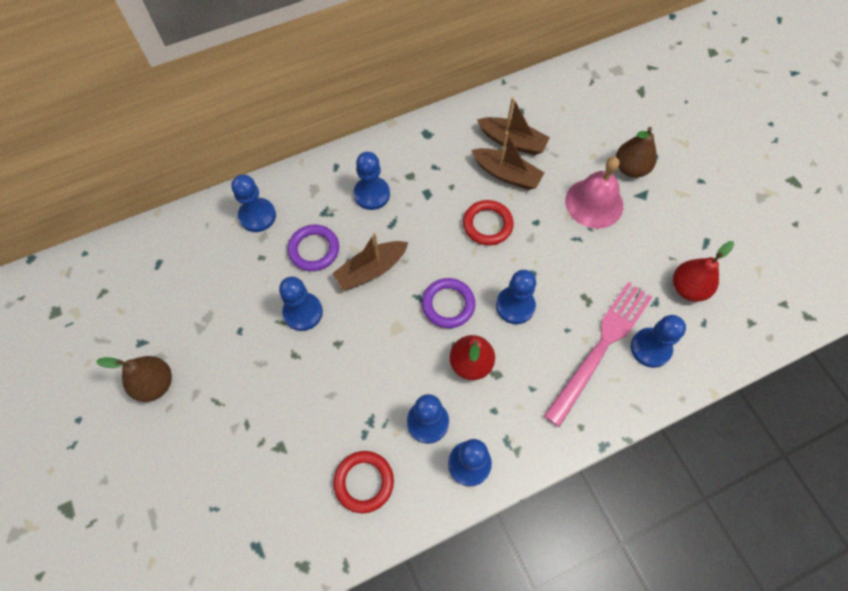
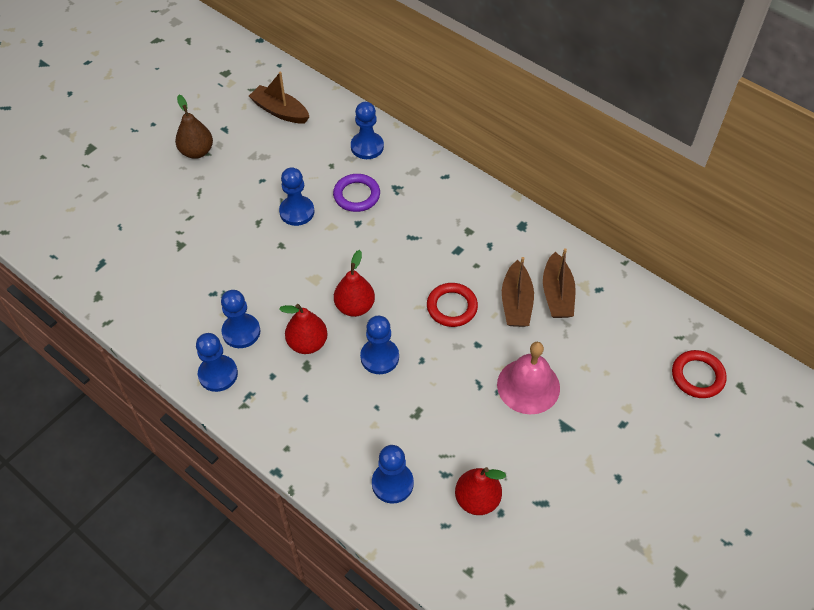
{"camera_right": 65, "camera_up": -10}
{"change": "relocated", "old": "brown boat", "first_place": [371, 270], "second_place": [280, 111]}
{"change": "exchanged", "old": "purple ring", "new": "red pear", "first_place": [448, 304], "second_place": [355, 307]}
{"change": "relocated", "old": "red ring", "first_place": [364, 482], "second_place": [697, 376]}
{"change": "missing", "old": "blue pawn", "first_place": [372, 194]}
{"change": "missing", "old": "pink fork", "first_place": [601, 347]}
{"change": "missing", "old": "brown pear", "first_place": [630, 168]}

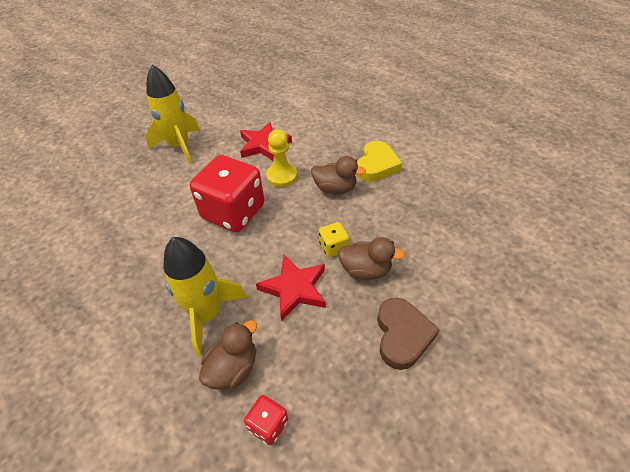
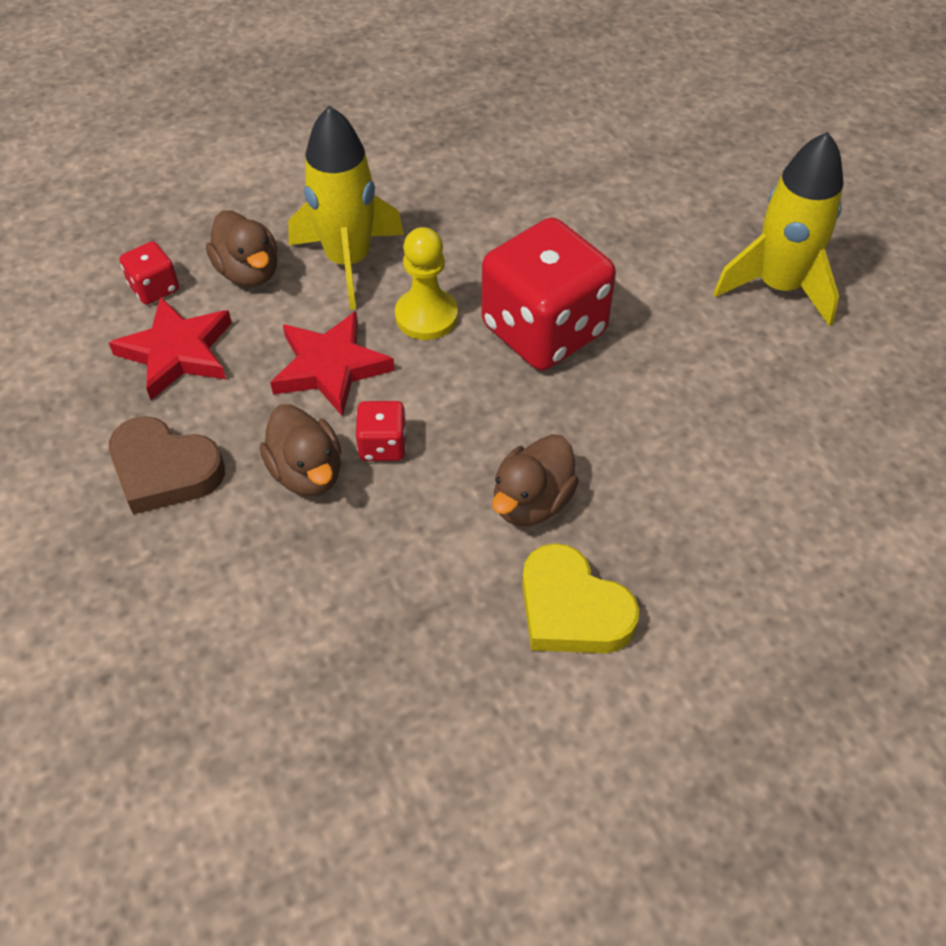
{"camera_right": 110, "camera_up": 5}
{"change": "relocated", "old": "red star", "first_place": [264, 145], "second_place": [177, 352]}
{"change": "spun", "old": "brown duck", "first_place": [365, 270], "second_place": [307, 472], "degrees": -60}
{"change": "colour", "old": "yellow dice", "new": "red dice", "first_place": [333, 247], "second_place": [382, 445]}
{"change": "relocated", "old": "yellow pawn", "first_place": [281, 176], "second_place": [426, 316]}

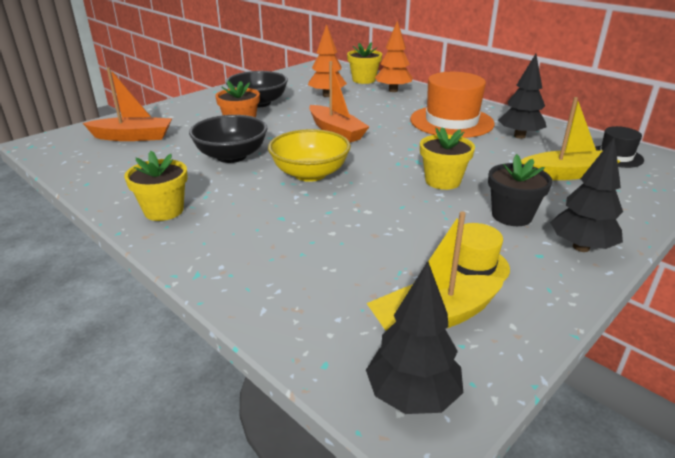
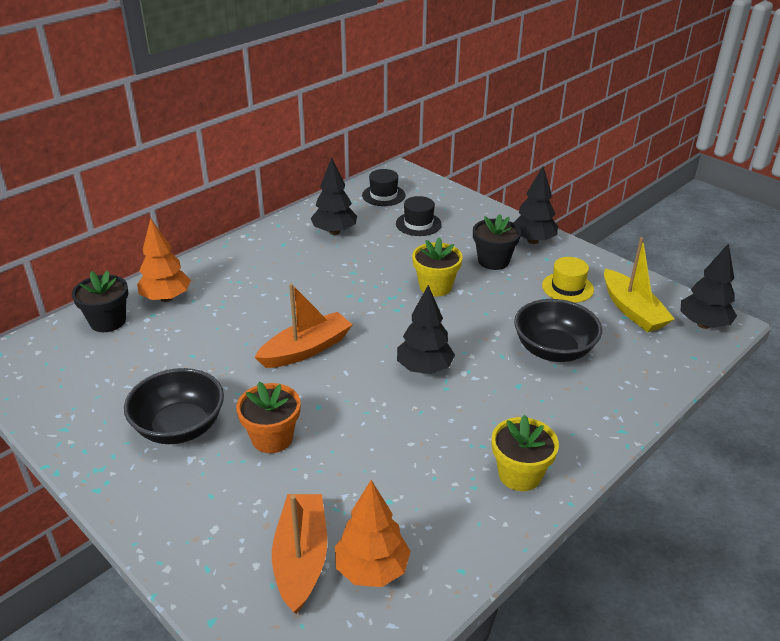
{"camera_right": -90, "camera_up": 5}
{"change": "colour", "old": "yellow flower pot", "new": "black flower pot", "first_place": [364, 80], "second_place": [108, 321]}
{"change": "relocated", "old": "orange tree", "first_place": [327, 95], "second_place": [372, 569]}
{"change": "exchanged", "old": "yellow boat", "new": "black hat", "first_place": [566, 174], "second_place": [418, 224]}
{"change": "exchanged", "old": "yellow bowl", "new": "black tree", "first_place": [310, 174], "second_place": [424, 369]}
{"change": "relocated", "old": "black bowl", "first_place": [231, 156], "second_place": [553, 350]}
{"change": "missing", "old": "orange hat", "first_place": [451, 122]}

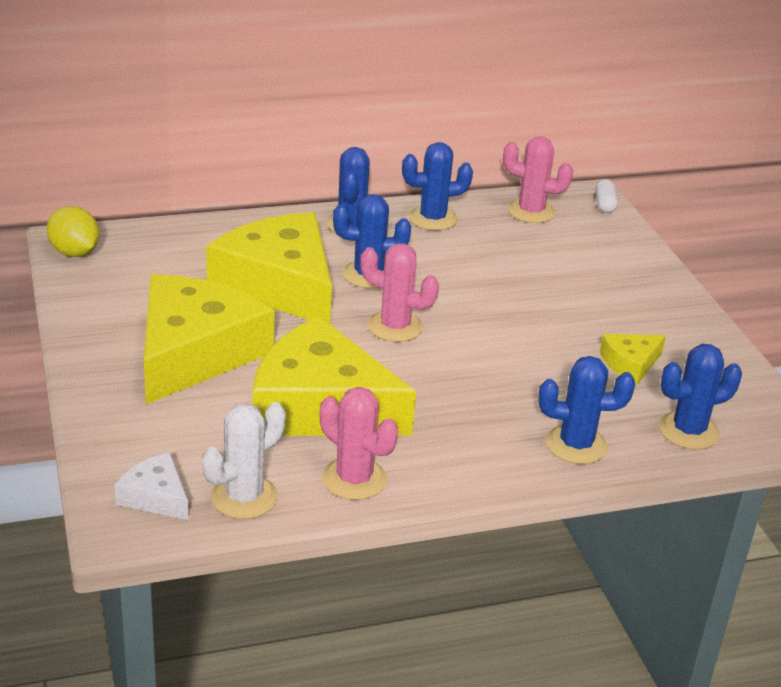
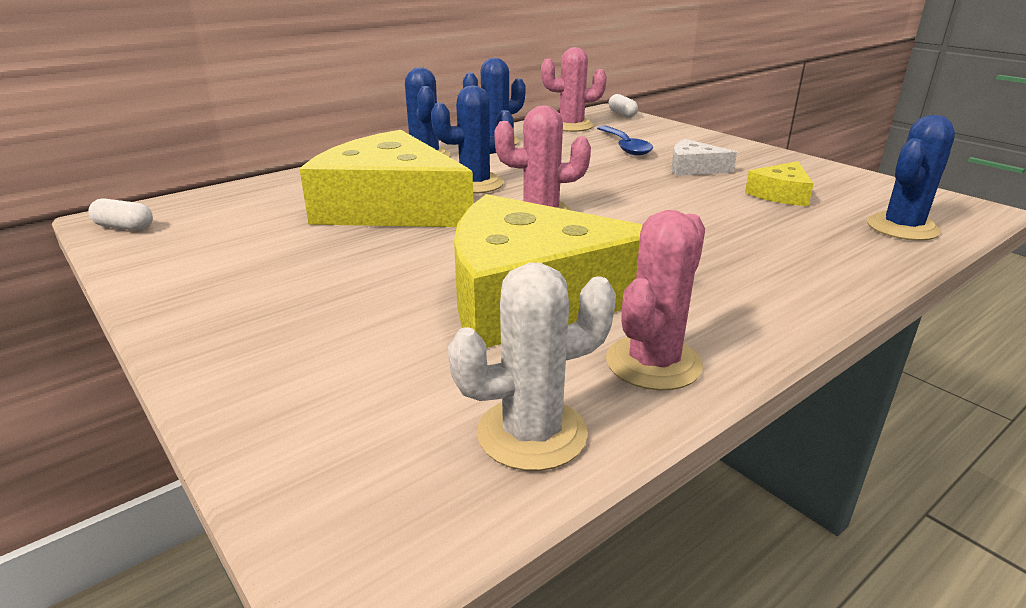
{"camera_right": -20, "camera_up": -5}
{"change": "exchanged", "old": "yellow lemon", "new": "white capsule", "first_place": [74, 253], "second_place": [124, 227]}
{"change": "spun", "old": "white cactus", "first_place": [244, 497], "second_place": [531, 433], "degrees": 45}
{"change": "appeared", "new": "blue spoon", "second_place": [625, 146]}
{"change": "spun", "old": "pink cactus", "first_place": [354, 479], "second_place": [653, 363], "degrees": -75}
{"change": "relocated", "old": "white cheese", "first_place": [156, 497], "second_place": [694, 168]}
{"change": "missing", "old": "yellow cheese", "first_place": [194, 353]}
{"change": "missing", "old": "blue cactus", "first_place": [576, 445]}

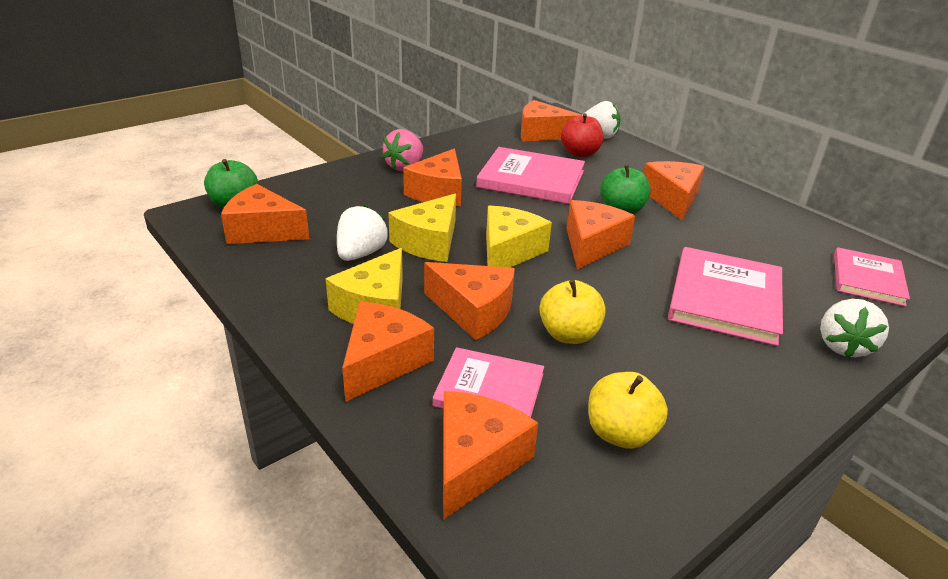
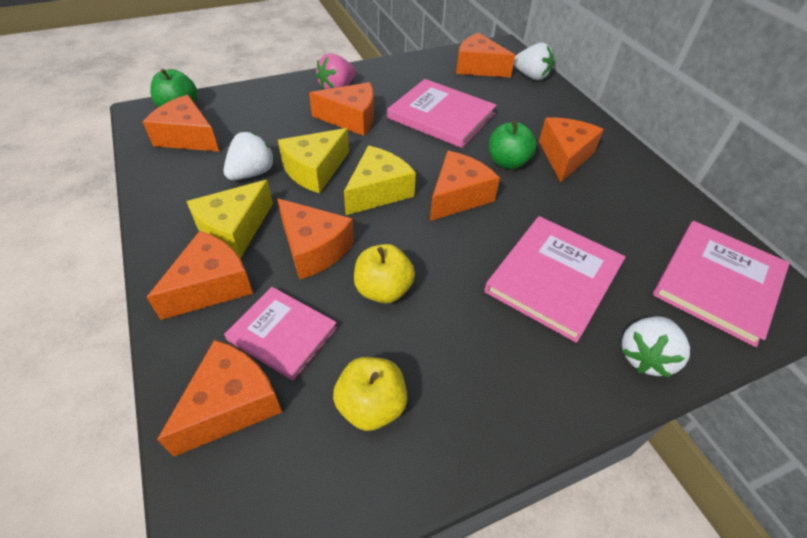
{"camera_right": 15, "camera_up": 15}
{"change": "spun", "old": "orange cheese", "first_place": [438, 192], "second_place": [351, 119], "degrees": -120}
{"change": "size", "old": "pink book", "first_place": [868, 279], "second_place": [717, 283], "factor": 1.54}
{"change": "missing", "old": "red apple", "first_place": [580, 153]}

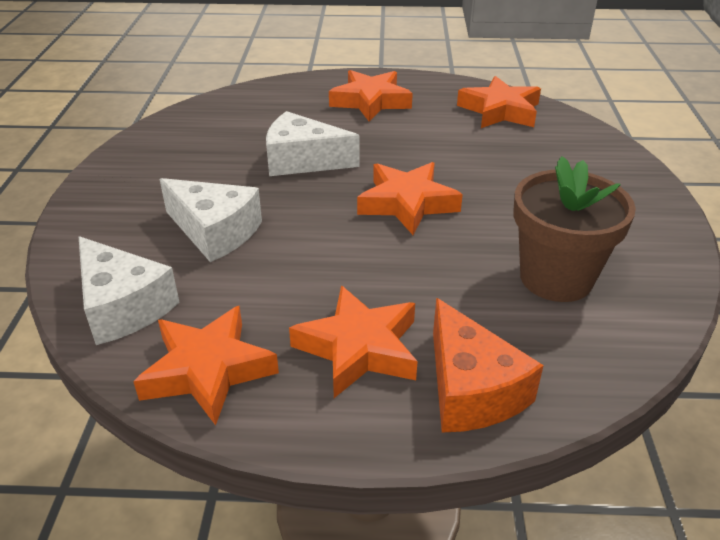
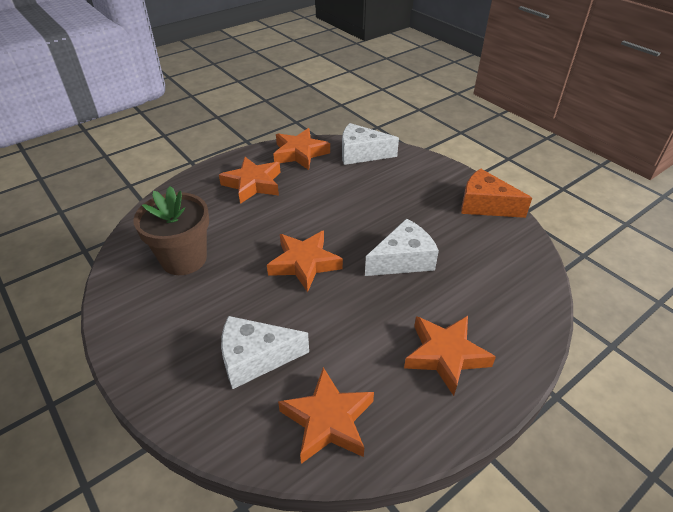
{"camera_right": 140, "camera_up": 5}
{"change": "relocated", "old": "white cheese", "first_place": [215, 232], "second_place": [255, 358]}
{"change": "relocated", "old": "orange cheese", "first_place": [471, 389], "second_place": [485, 205]}

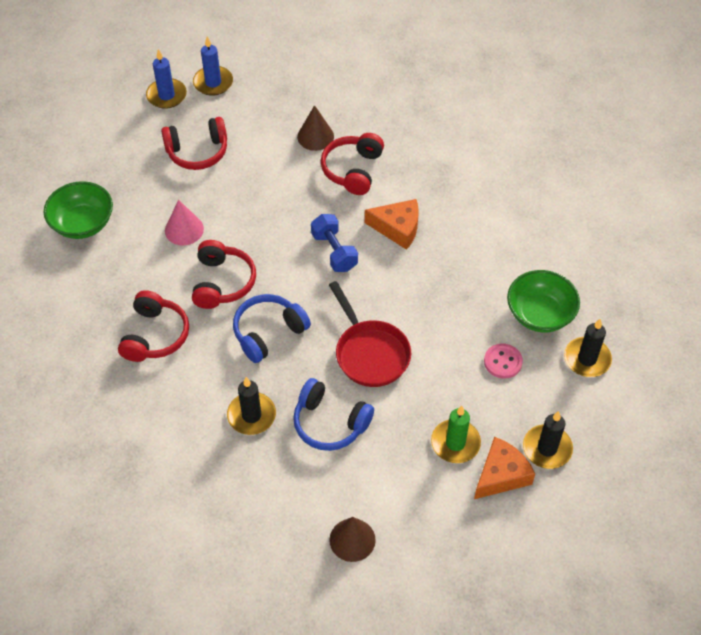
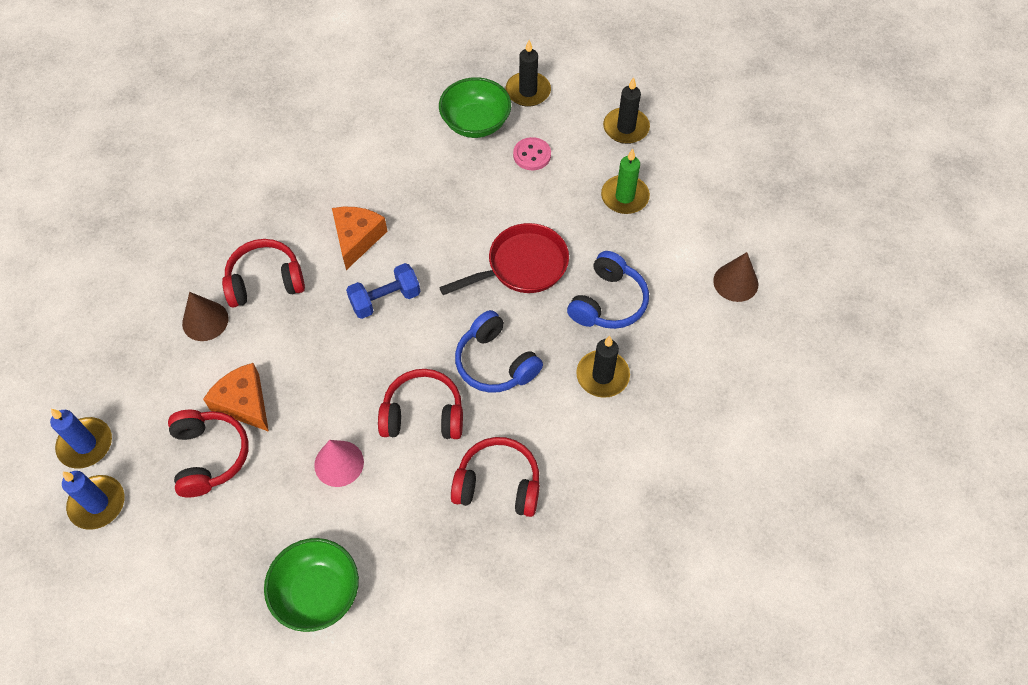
{"camera_right": -90, "camera_up": 5}
{"change": "relocated", "old": "orange cheese", "first_place": [501, 475], "second_place": [244, 403]}
{"change": "spun", "old": "red headphones", "first_place": [353, 170], "second_place": [265, 281], "degrees": 150}

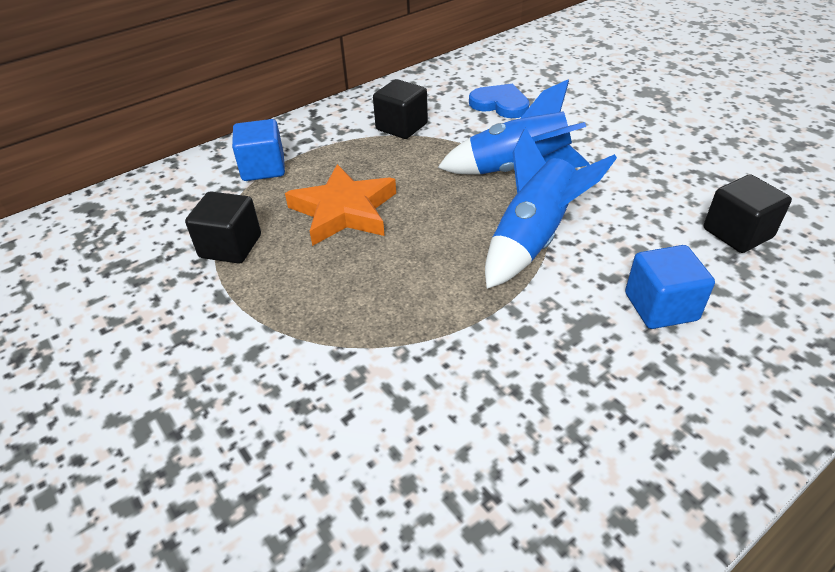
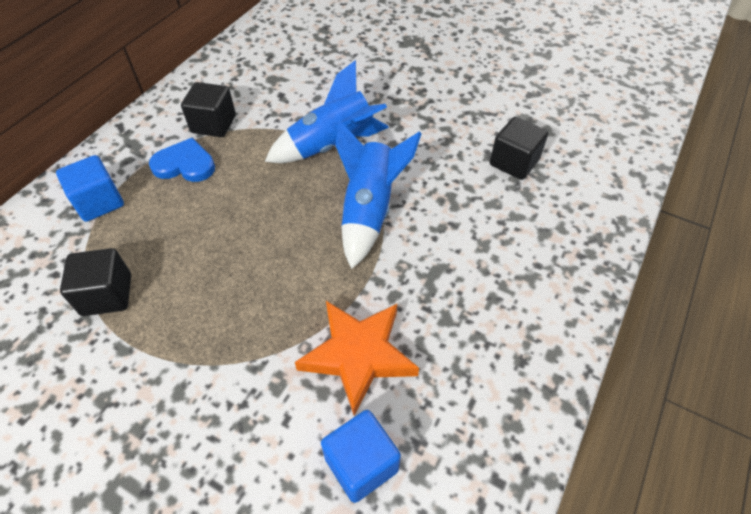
{"camera_right": -25, "camera_up": 10}
{"change": "relocated", "old": "blue heart", "first_place": [500, 104], "second_place": [185, 164]}
{"change": "relocated", "old": "orange star", "first_place": [344, 211], "second_place": [358, 355]}
{"change": "relocated", "old": "blue cube", "first_place": [660, 307], "second_place": [361, 464]}

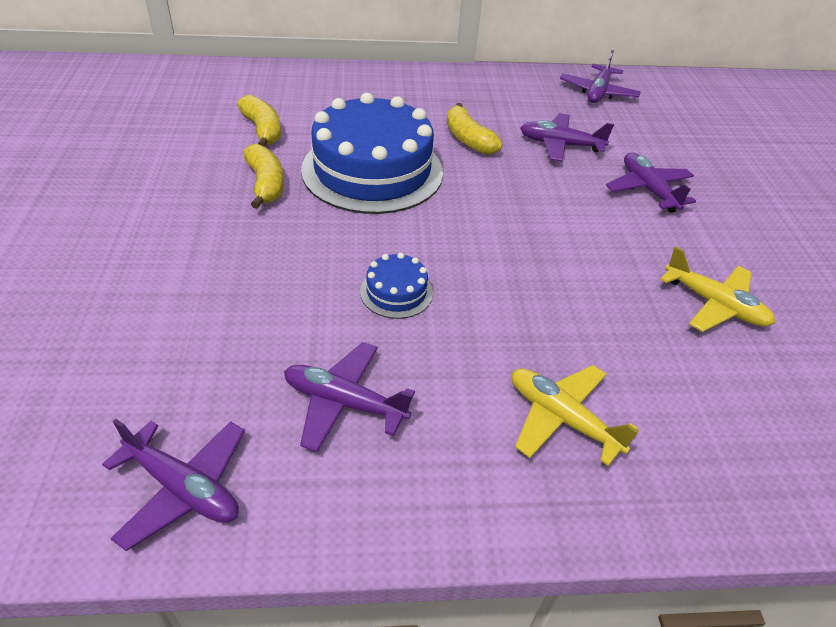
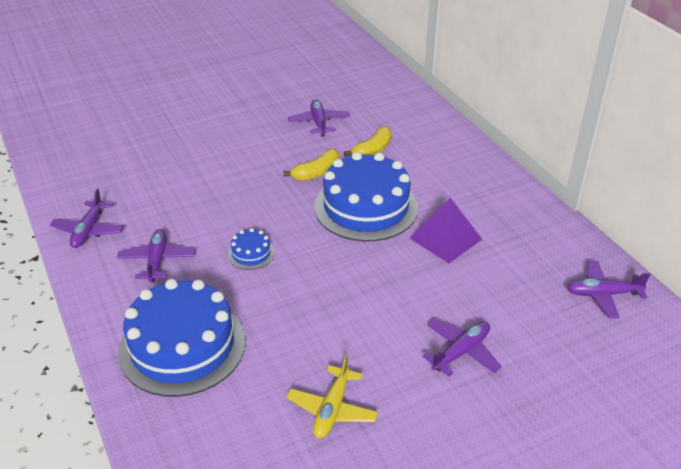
{"camera_right": 70, "camera_up": -5}
{"change": "exchanged", "old": "yellow plane", "new": "blue cake", "first_place": [562, 419], "second_place": [182, 346]}
{"change": "relocated", "old": "purple plane", "first_place": [560, 145], "second_place": [319, 123]}
{"change": "exchanged", "old": "yellow banana", "new": "purple pyramid", "first_place": [468, 139], "second_place": [445, 238]}

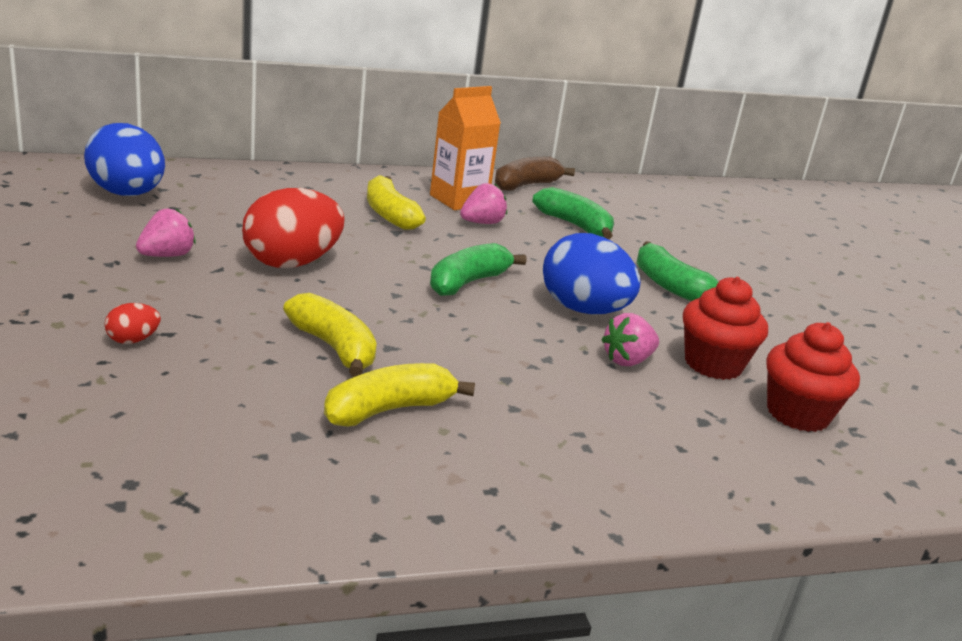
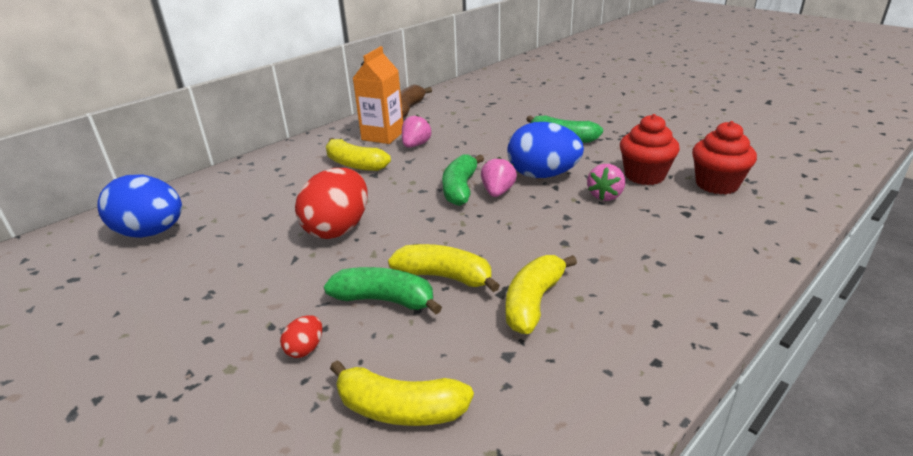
{"camera_right": -25, "camera_up": 5}
{"change": "relocated", "old": "green banana", "first_place": [574, 225], "second_place": [385, 300]}
{"change": "appeared", "new": "yellow banana", "second_place": [399, 409]}
{"change": "relocated", "old": "pink strawberry", "first_place": [167, 255], "second_place": [497, 192]}

